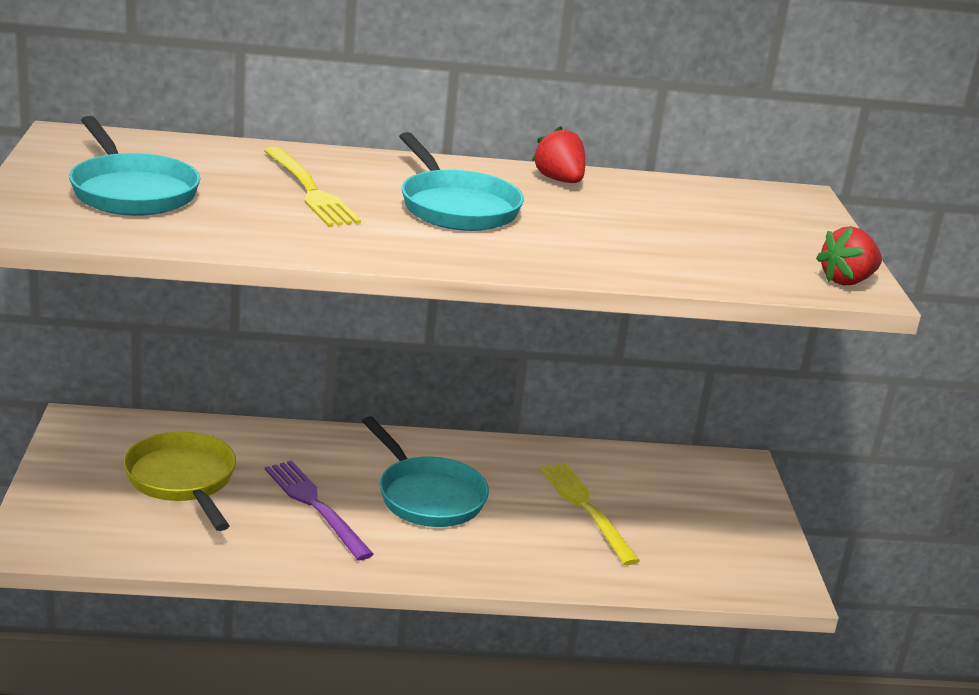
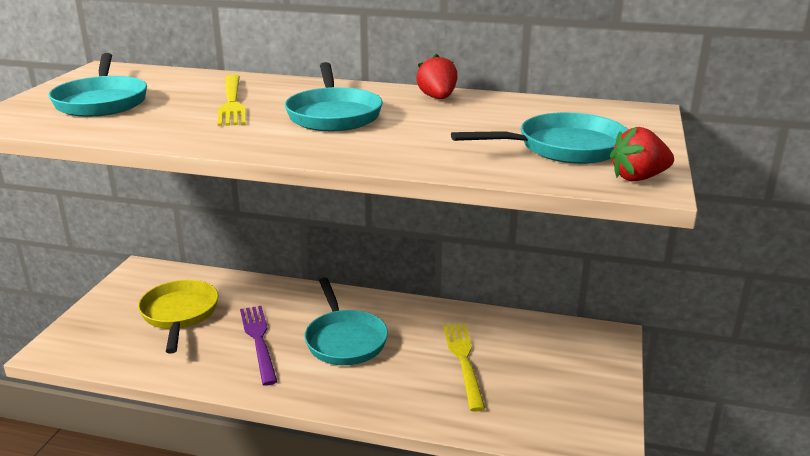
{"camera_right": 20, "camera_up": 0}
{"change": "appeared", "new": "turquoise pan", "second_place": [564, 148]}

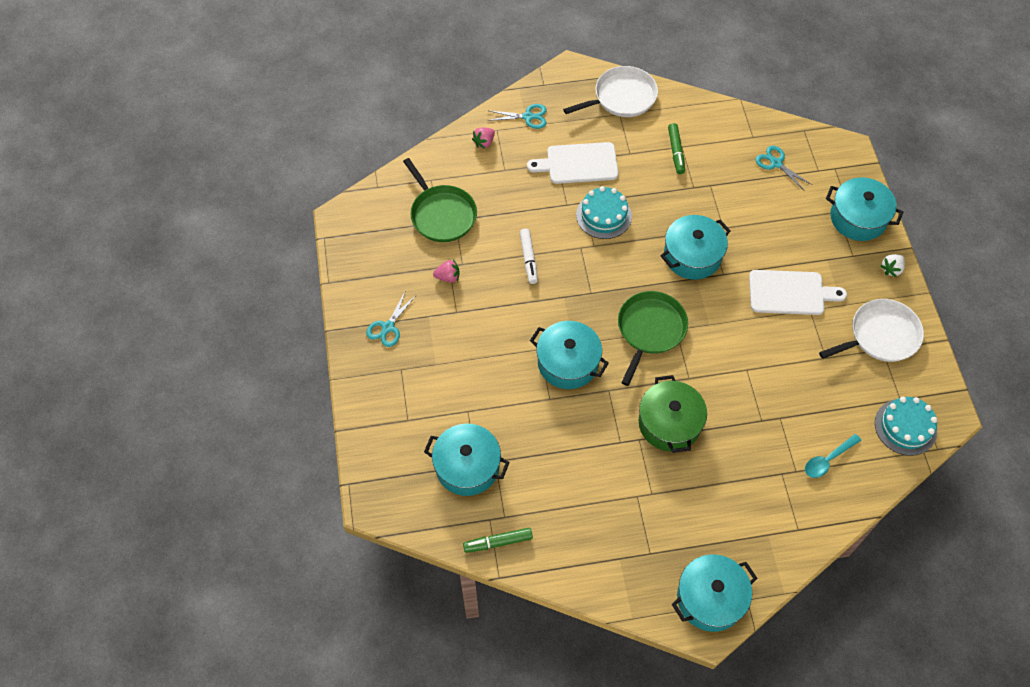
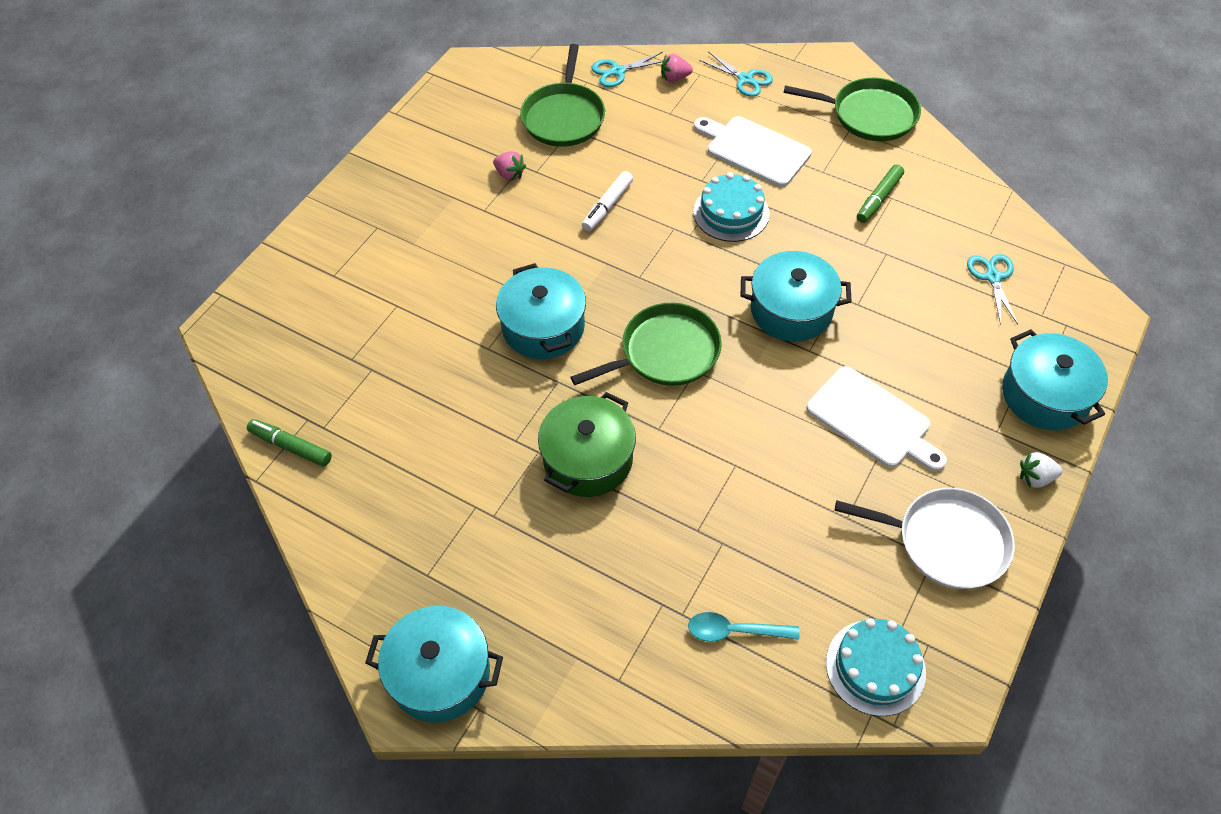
{"camera_right": 40, "camera_up": -5}
{"change": "relocated", "old": "turquoise scissors", "first_place": [388, 327], "second_place": [617, 71]}
{"change": "colour", "old": "white pan", "new": "green pan", "first_place": [622, 97], "second_place": [869, 115]}
{"change": "missing", "old": "turquoise pot", "first_place": [467, 466]}

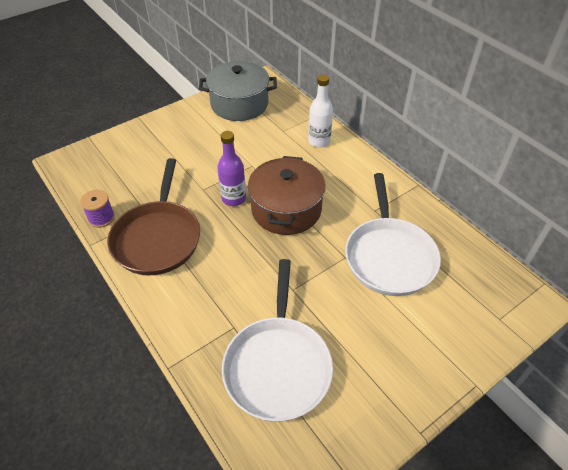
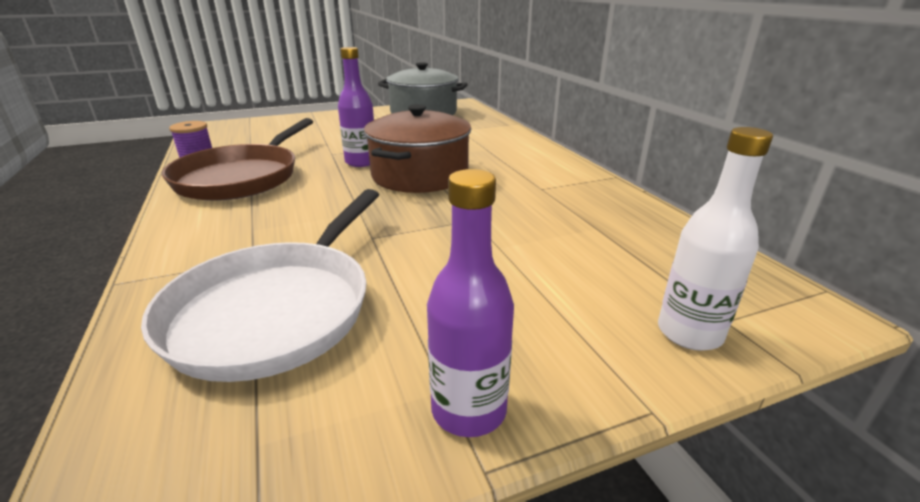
{"camera_right": 15, "camera_up": -20}
{"change": "appeared", "new": "purple bottle", "second_place": [468, 410]}
{"change": "relocated", "old": "white bottle", "first_place": [319, 141], "second_place": [689, 333]}
{"change": "missing", "old": "white pan", "first_place": [389, 256]}

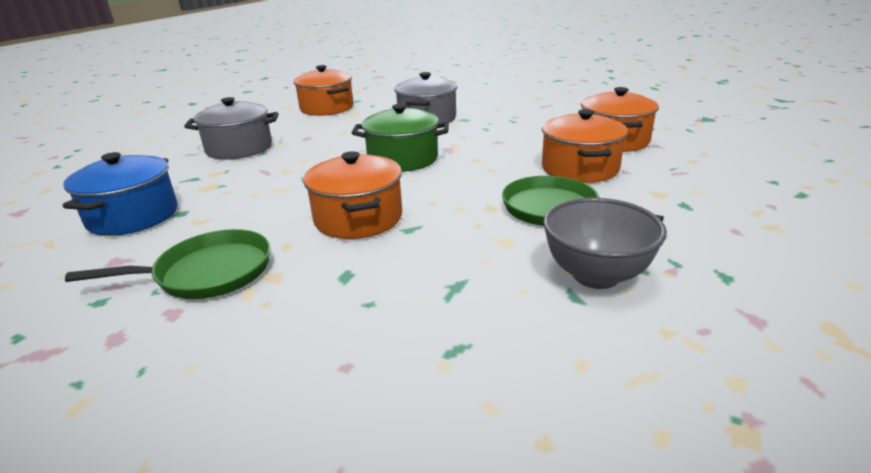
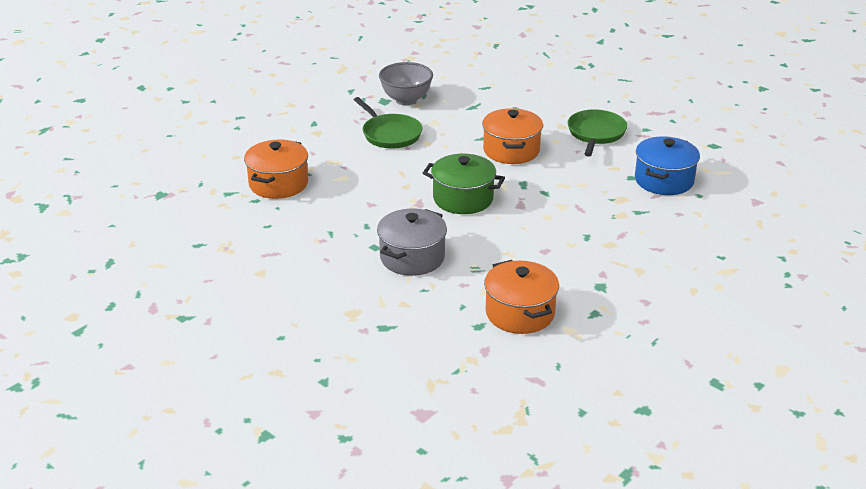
{"camera_right": -165, "camera_up": 5}
{"change": "spun", "old": "green pan", "first_place": [208, 272], "second_place": [596, 133], "degrees": 105}
{"change": "missing", "old": "grey pot", "first_place": [239, 148]}
{"change": "missing", "old": "orange pot", "first_place": [579, 168]}

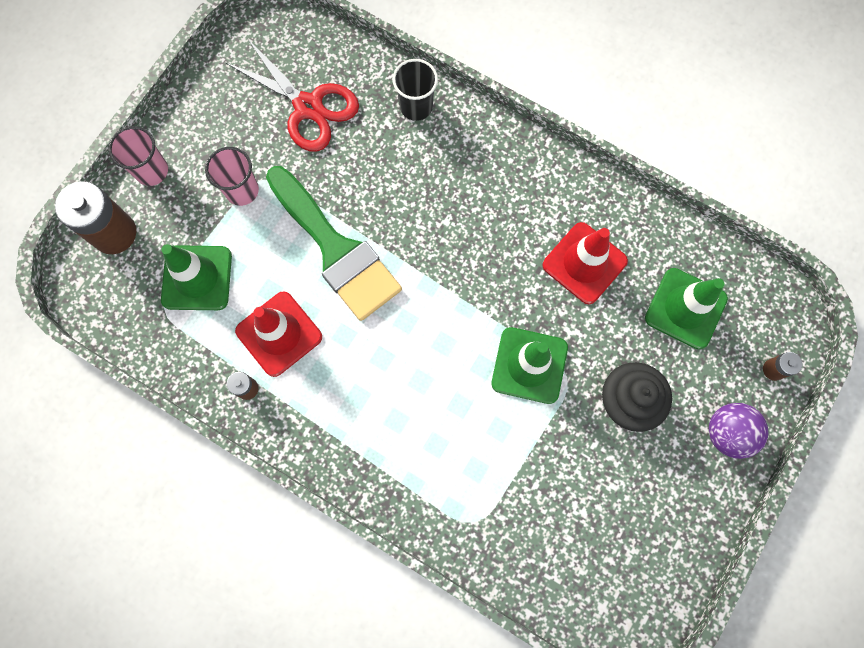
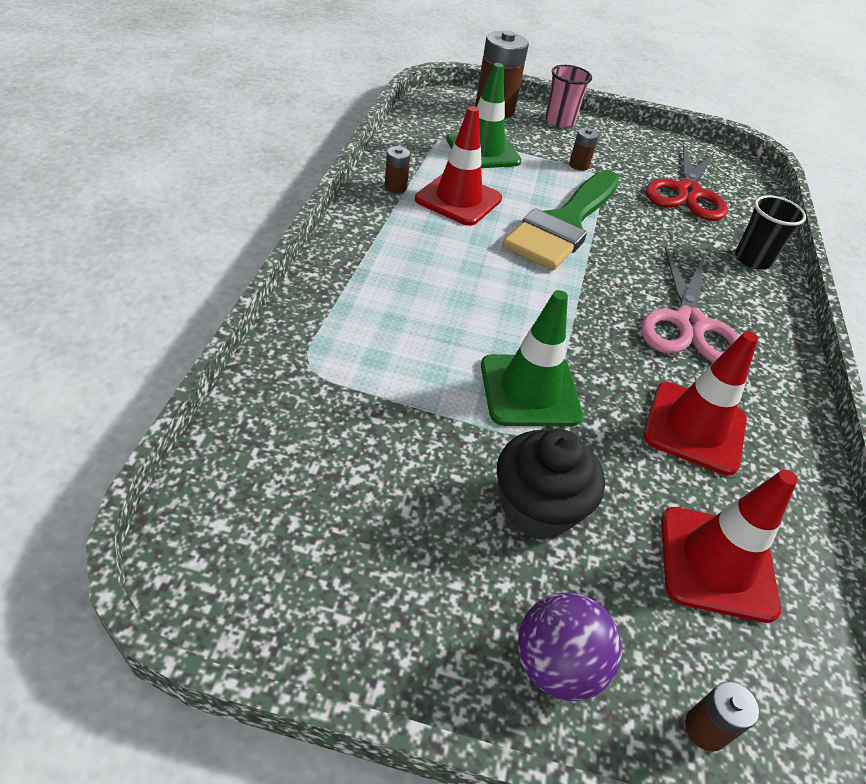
{"camera_right": 65, "camera_up": -30}
{"change": "exchanged", "old": "pink cup", "new": "brown battery", "first_place": [242, 190], "second_place": [579, 165]}
{"change": "appeared", "new": "pink scissors", "second_place": [688, 324]}
{"change": "colour", "old": "green traffic cone", "new": "red traffic cone", "first_place": [685, 308], "second_place": [717, 563]}

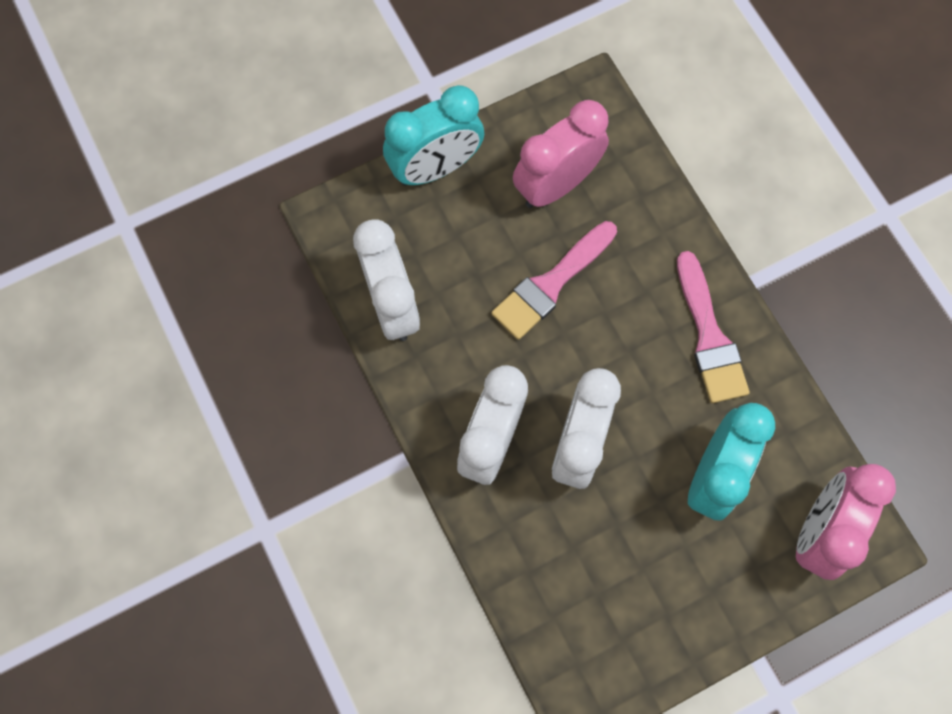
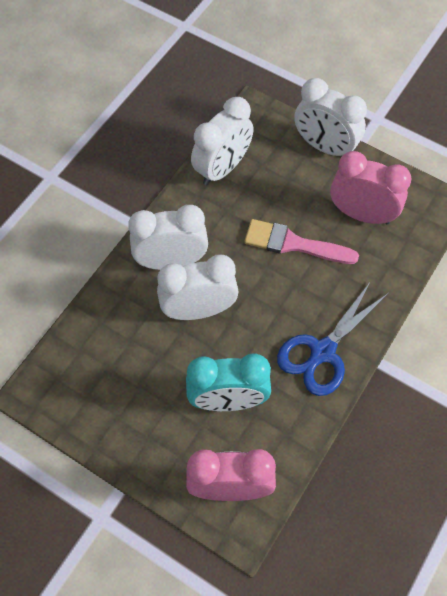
{"camera_right": 60, "camera_up": -10}
{"change": "exchanged", "old": "pink brush", "new": "blue scissors", "first_place": [709, 335], "second_place": [322, 352]}
{"change": "colour", "old": "turquoise clock", "new": "white clock", "first_place": [436, 168], "second_place": [324, 147]}

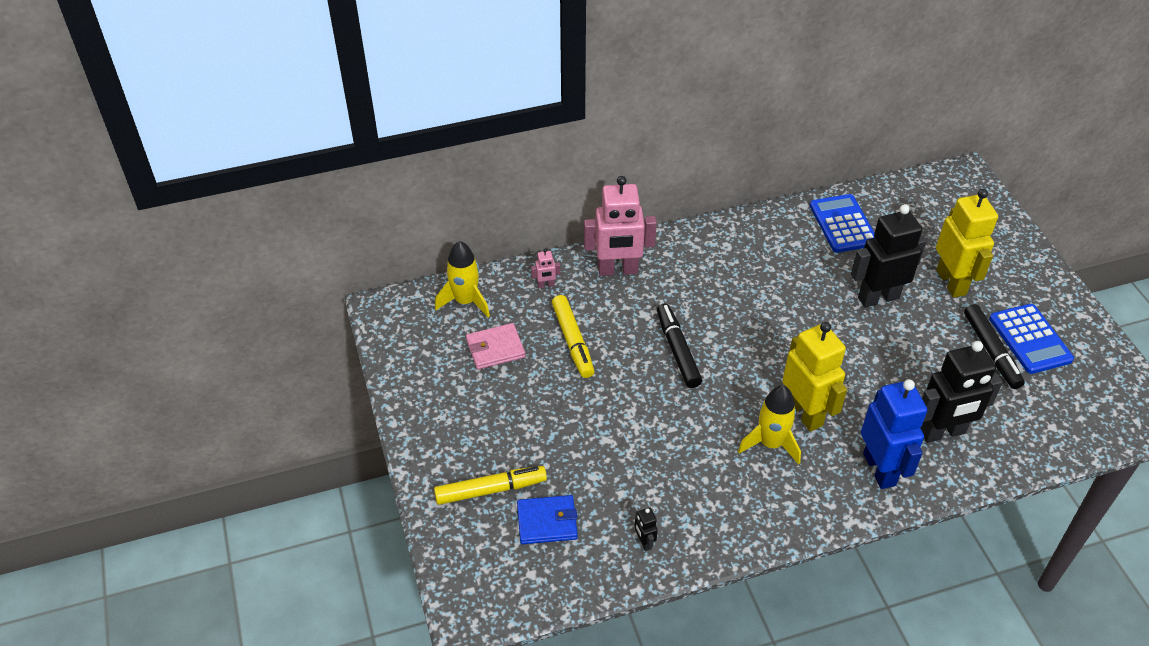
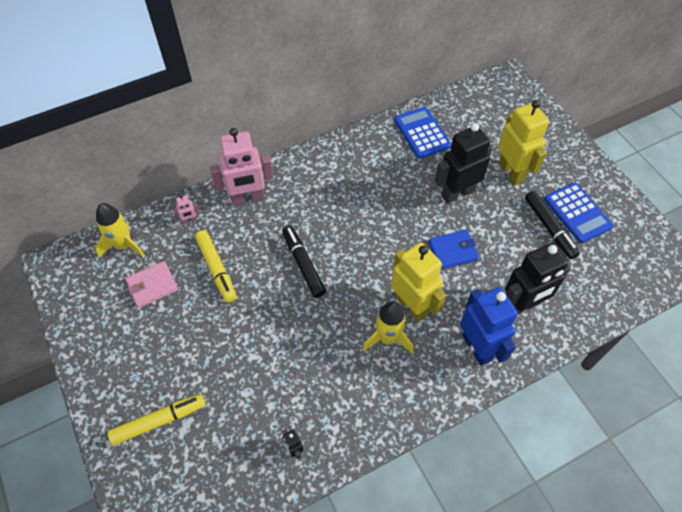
{"camera_right": -10, "camera_up": 10}
{"change": "relocated", "old": "blue wallet", "first_place": [547, 522], "second_place": [453, 251]}

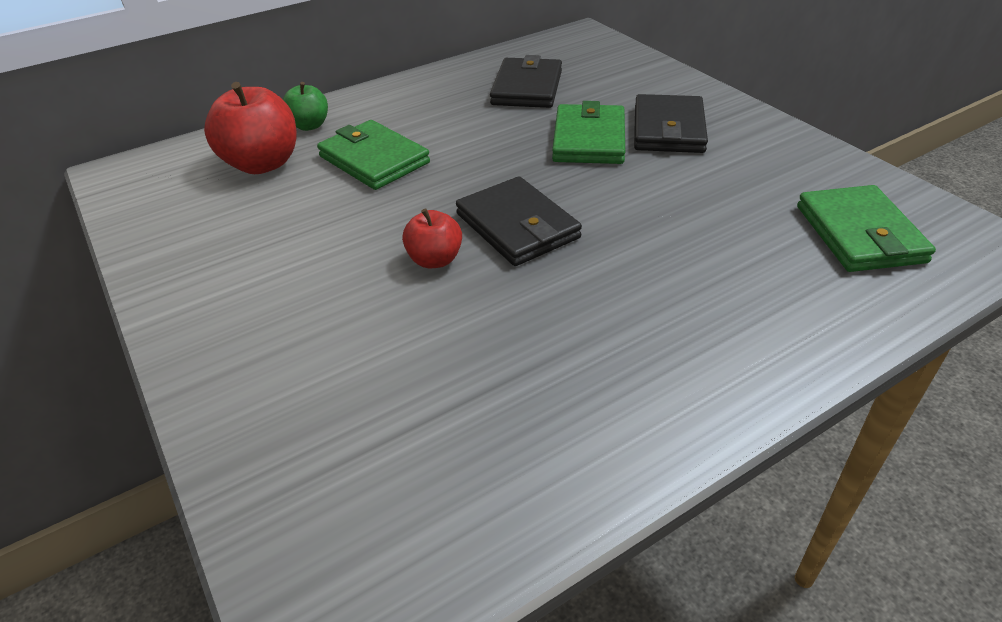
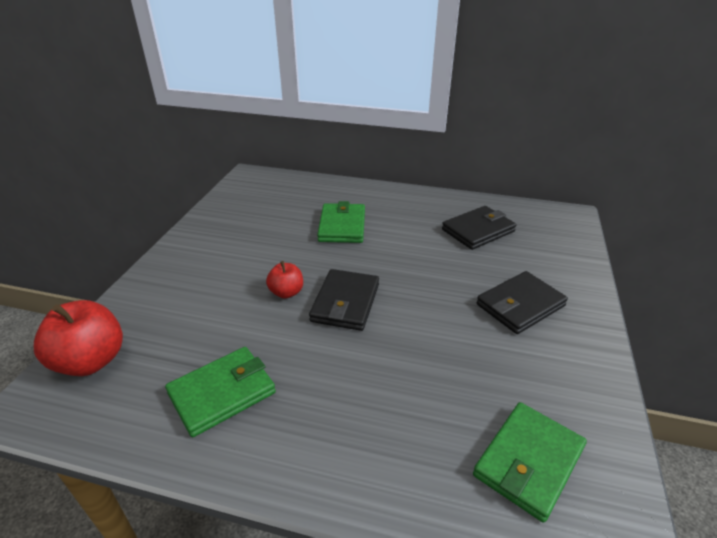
{"camera_right": 45, "camera_up": -5}
{"change": "relocated", "old": "red apple", "first_place": [262, 164], "second_place": [91, 361]}
{"change": "relocated", "old": "green wallet", "first_place": [589, 139], "second_place": [222, 393]}
{"change": "missing", "old": "green apple", "first_place": [309, 125]}

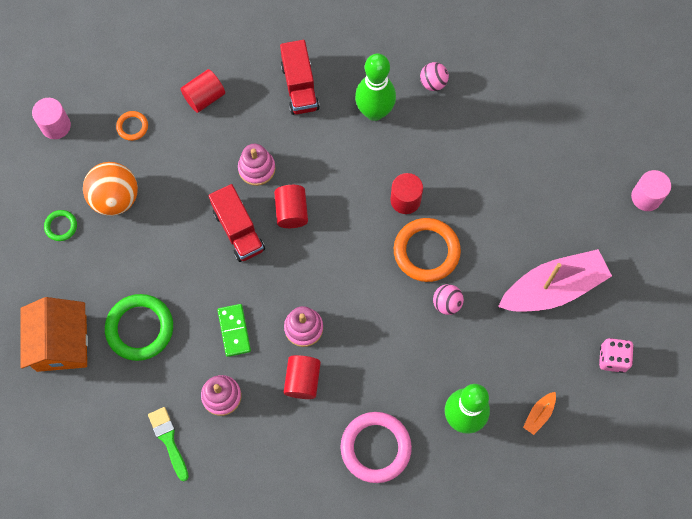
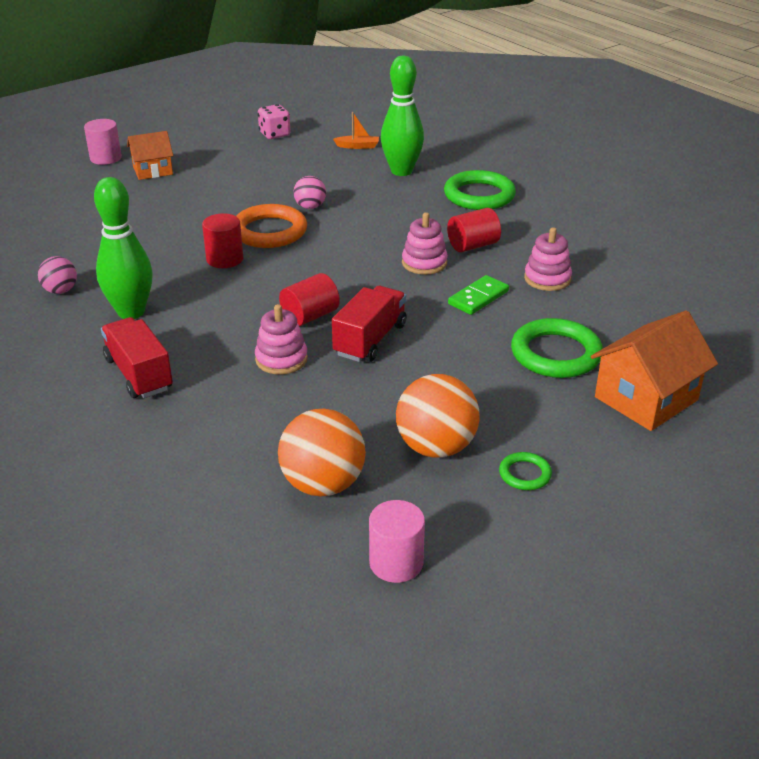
{"camera_right": -125, "camera_up": -35}
{"change": "spun", "old": "red truck", "first_place": [299, 87], "second_place": [139, 374], "degrees": -75}
{"change": "appeared", "new": "orange house", "second_place": [152, 170]}
{"change": "exchanged", "old": "orange ring", "new": "orange ball", "first_place": [132, 127], "second_place": [323, 484]}
{"change": "colour", "old": "pink ring", "new": "green ring", "first_place": [375, 448], "second_place": [479, 195]}
{"change": "missing", "old": "green brush", "first_place": [168, 440]}
{"change": "missing", "old": "red cylinder", "first_place": [204, 97]}
{"change": "missing", "old": "pink boat", "first_place": [553, 288]}

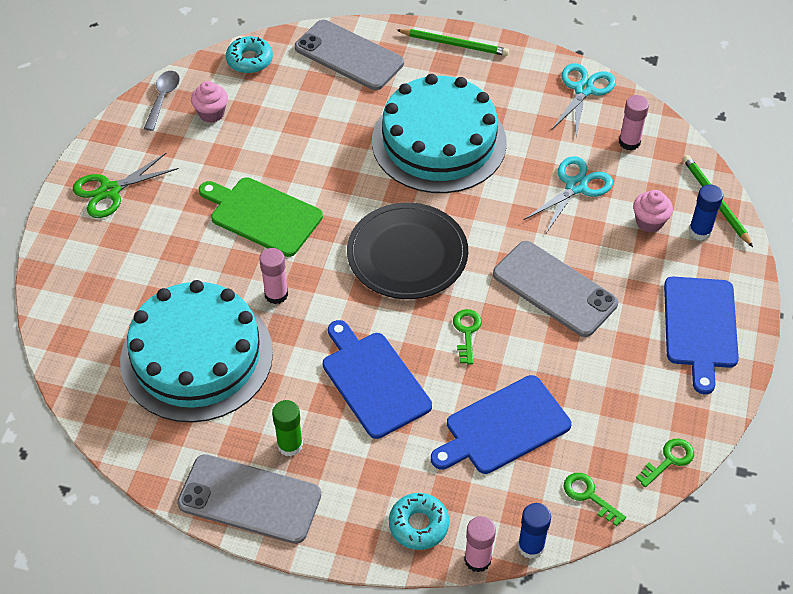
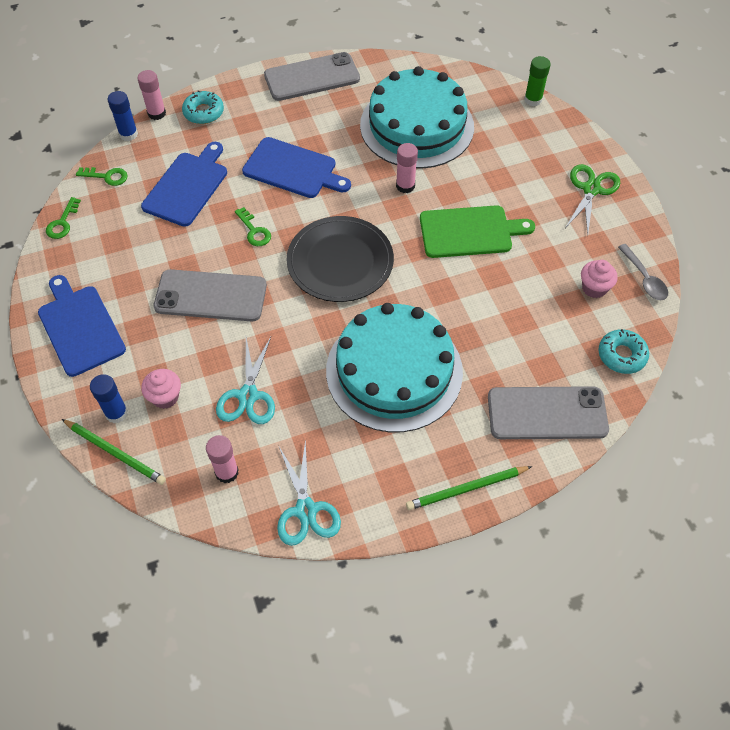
{"camera_right": 145, "camera_up": 5}
{"change": "relocated", "old": "green glue stick", "first_place": [290, 445], "second_place": [533, 100]}

